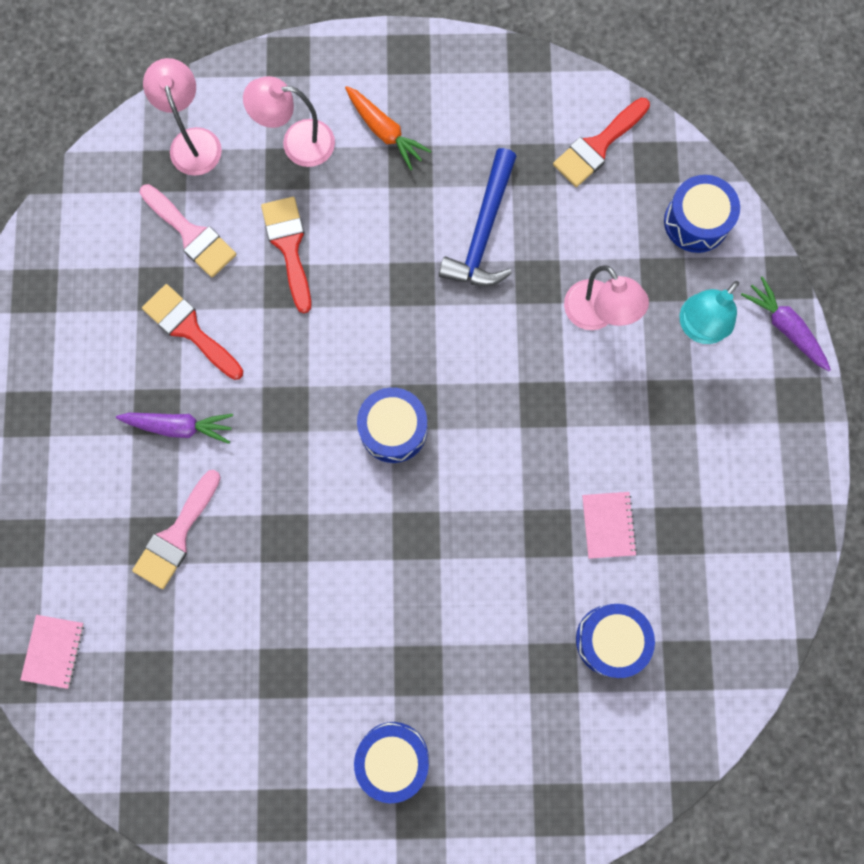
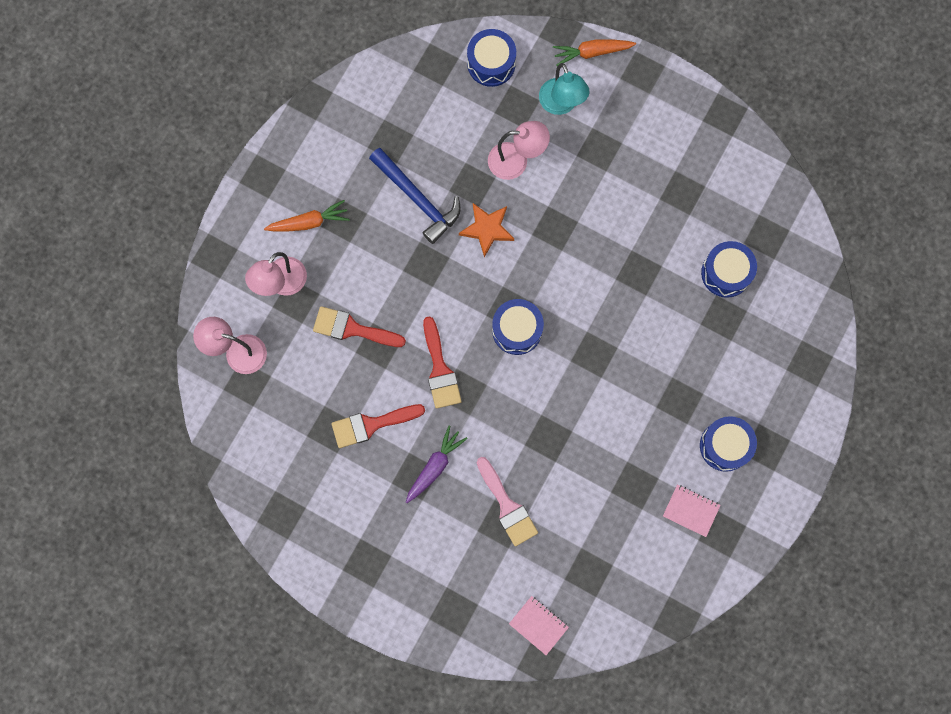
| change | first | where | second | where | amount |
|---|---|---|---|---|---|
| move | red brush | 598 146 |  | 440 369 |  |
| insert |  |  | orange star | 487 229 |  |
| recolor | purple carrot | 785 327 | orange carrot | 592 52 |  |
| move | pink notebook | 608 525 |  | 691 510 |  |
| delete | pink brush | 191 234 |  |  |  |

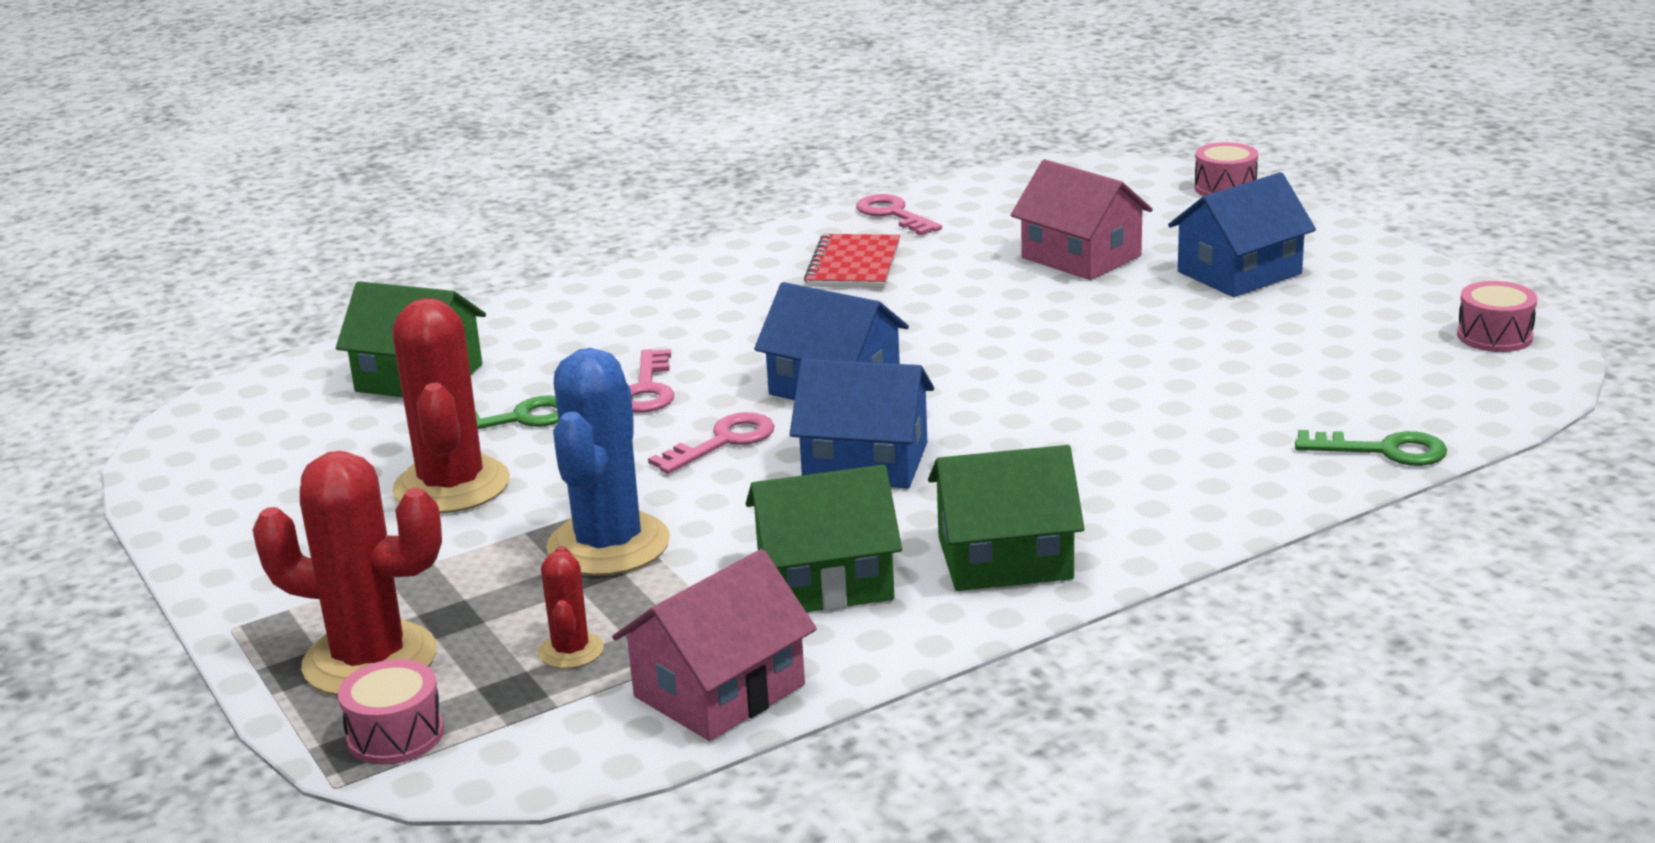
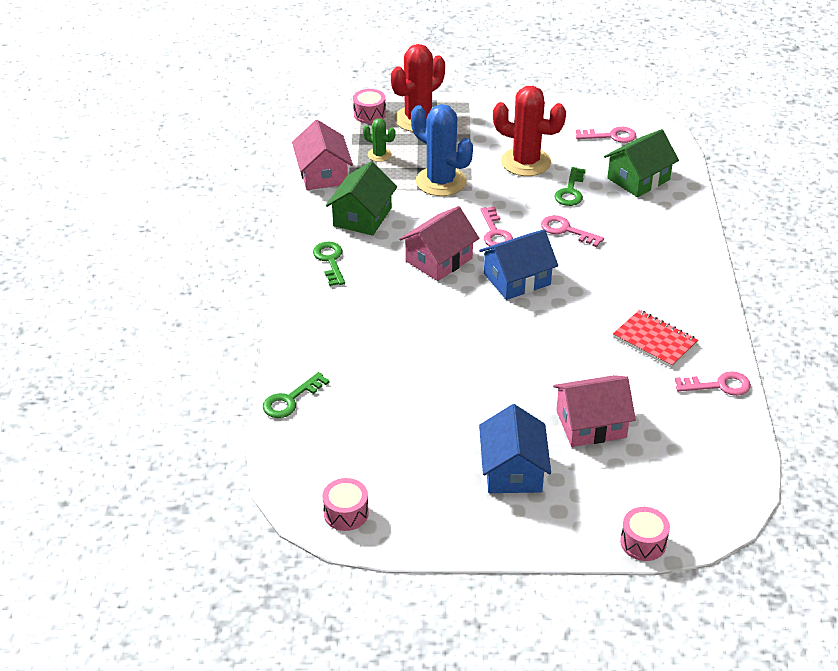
| change | first | where | second | where | amount |
|---|---|---|---|---|---|
| replace | green house | 1005 558 | green key | 330 261 |  |
| recolor | red cactus | 571 651 | green cactus | 379 155 |  |
| recolor | blue house | 865 462 | pink house | 439 260 |  |
| insert |  |  | pink key | 611 136 |  |

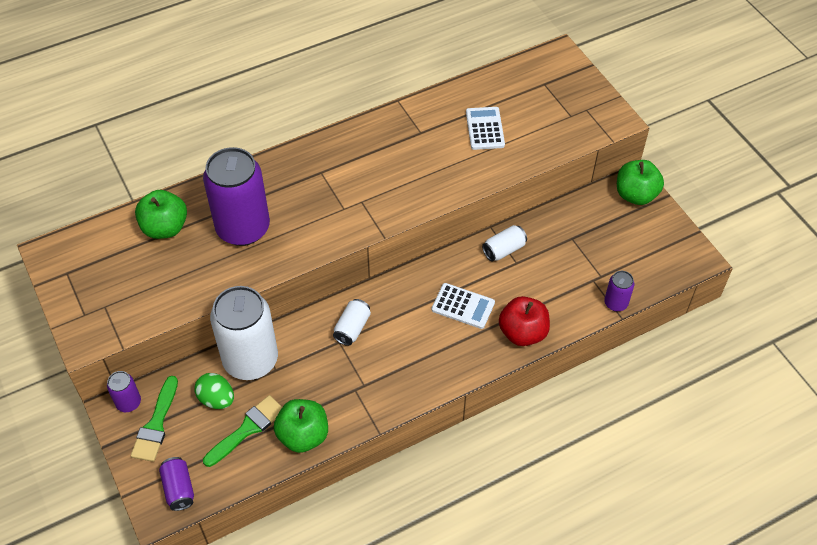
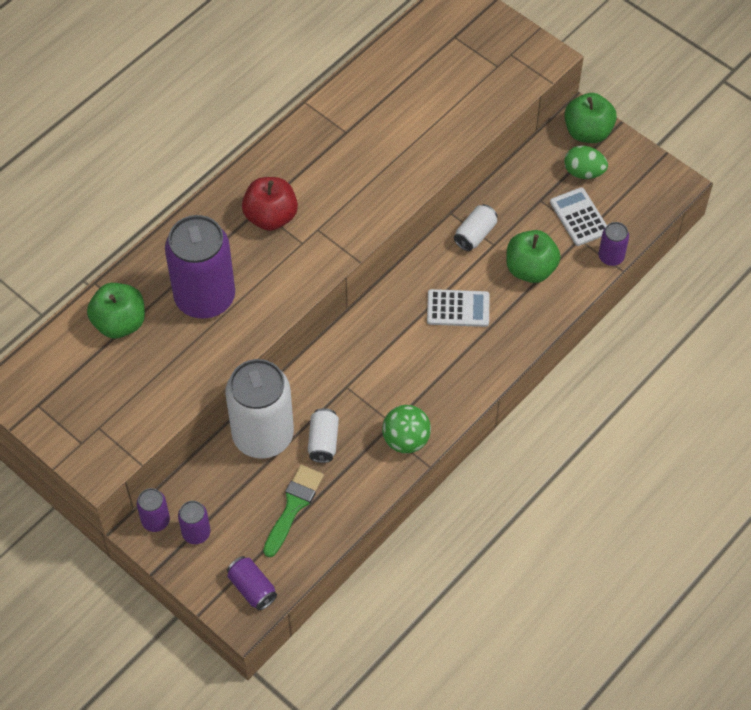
| change | first | where | second | where | amount |
|---|---|---|---|---|---|
| replace | green brush | 156 424 | purple can | 196 533 |  |
| move | red apple | 522 333 |  | 271 217 |  |
| move | white can | 352 328 |  | 323 441 |  |
| insert |  |  | green ball | 406 440 |  |
| move | green apple | 303 435 |  | 530 269 |  |
| move | white calculator | 484 129 |  | 579 217 |  |
| move | green egg | 216 399 |  | 583 172 |  |

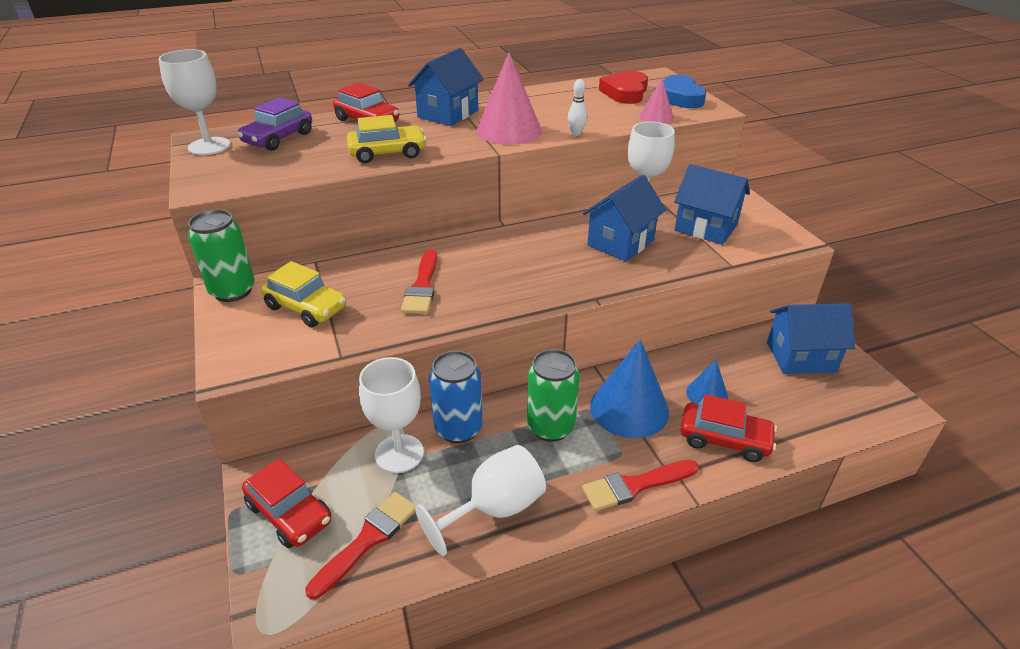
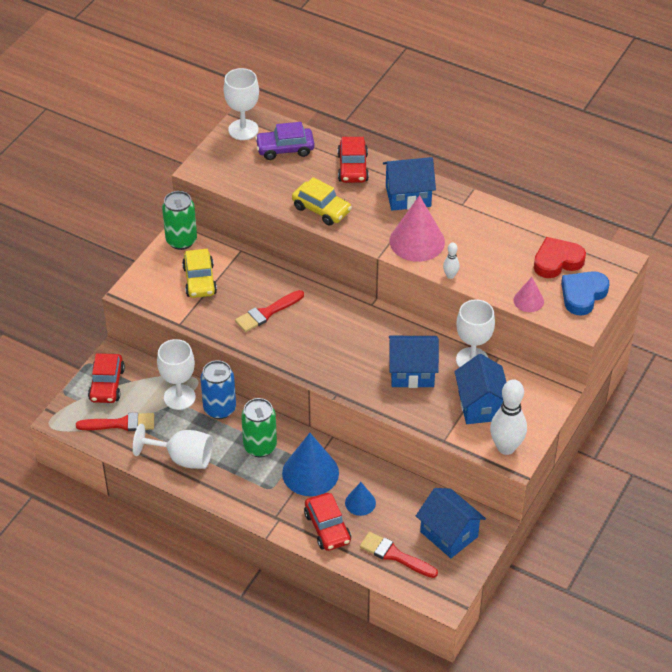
| change | first | where | second | where | amount |
|---|---|---|---|---|---|
| move | red brush | 635 486 |  | 394 555 |  |
| insert |  |  | white bowling pin | 506 447 |  |

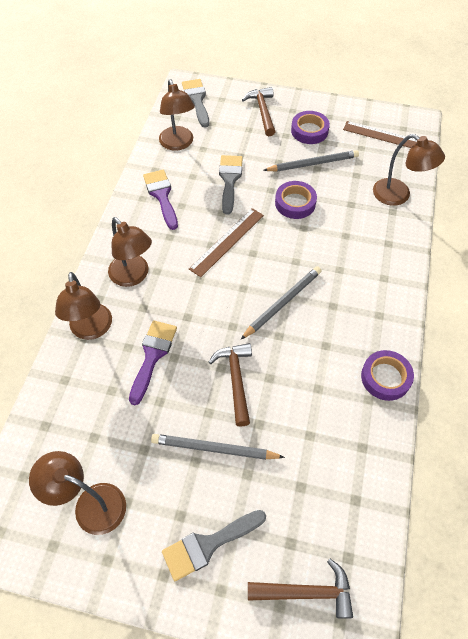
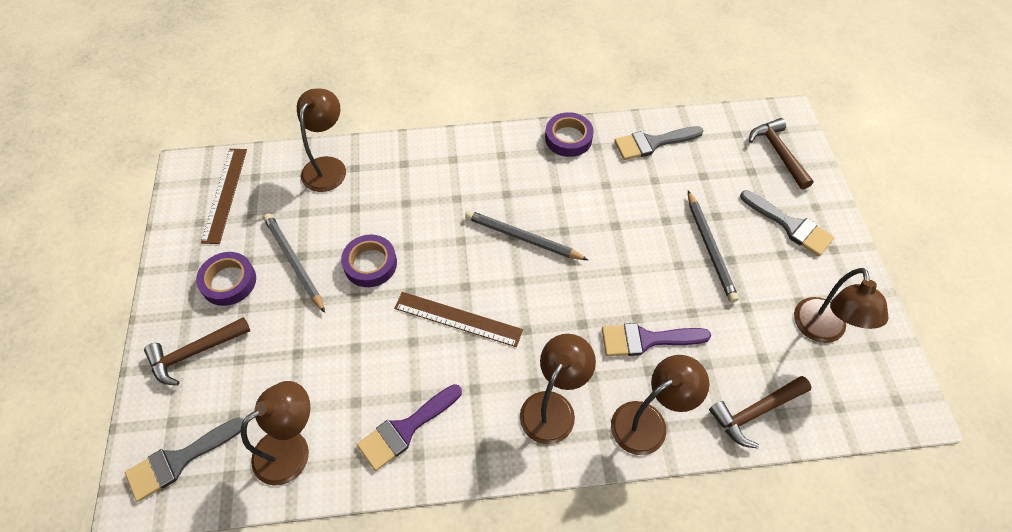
| change | first | where | second | where | amount |
|---|---|---|---|---|---|
| move | grey brush | 229 180 |  | 653 143 |  |
| move | brown hammer | 236 380 |  | 755 412 |  |

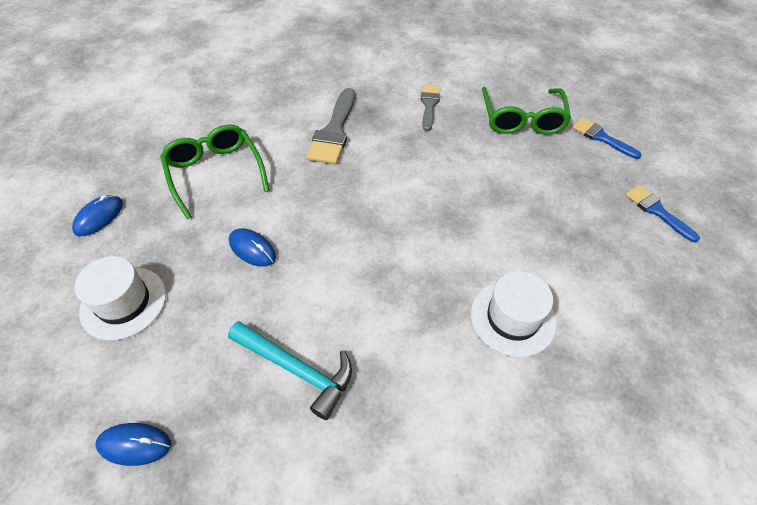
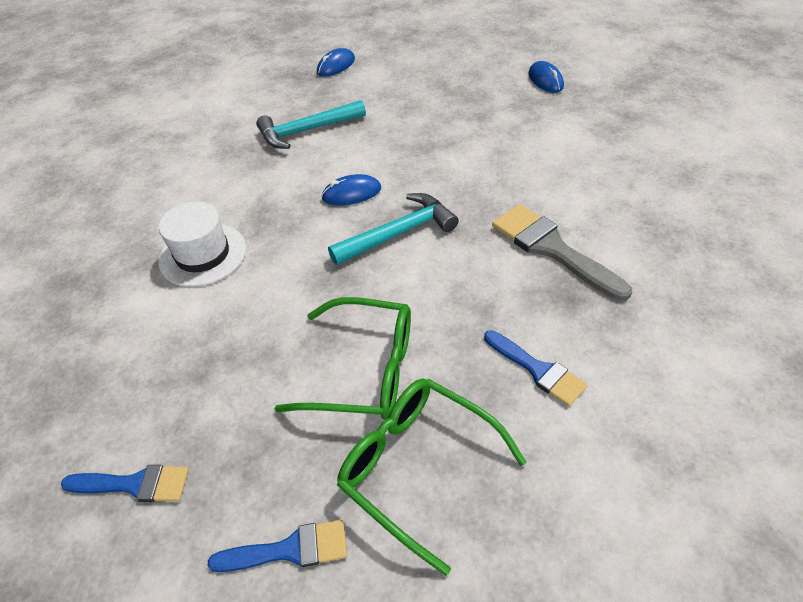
| change | first | where | second | where | amount |
|---|---|---|---|---|---|
| move | green glasses | 215 173 |  | 364 370 |  |
| move | blue mouse | 252 249 |  | 351 193 |  |
| insert |  |  | turquoise hammer | 399 233 |  |
| recolor | grey brush | 429 105 | blue brush | 538 370 |  |
| delete | white hat | 123 302 |  |  |  |

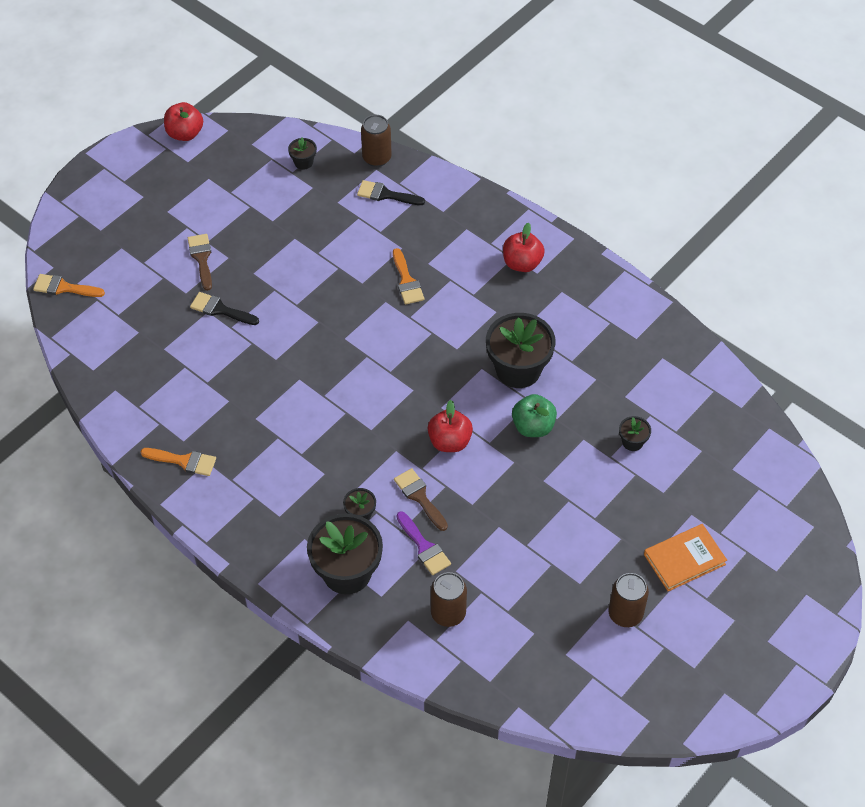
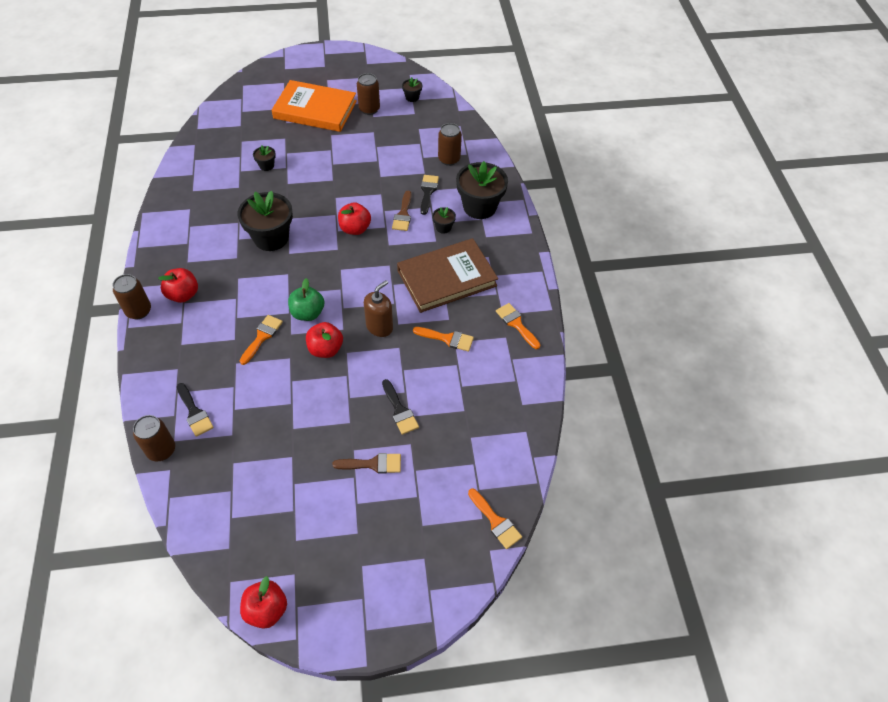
| change | first | where | second | where | amount |
|---|---|---|---|---|---|
| insert |  |  | brown can | 138 311 |  |
| resize | orange book | 684 559 |  | 315 110 | x1.70 |
| move | green apple | 533 427 |  | 308 313 |  |
| insert |  |  | red apple | 325 349 |  |
| rotate | brown brush | 201 258 |  | 373 464 | 120 degrees counterclockwise |
| insert |  |  | brown soap dispenser | 379 327 |  |
| insert |  |  | brown book | 446 278 |  |
| move | black flower pot | 303 162 |  | 412 97 |  |
| insert |  |  | orange brush | 447 339 |  |
| recolor | purple brush | 424 547 | black brush | 428 192 |  |

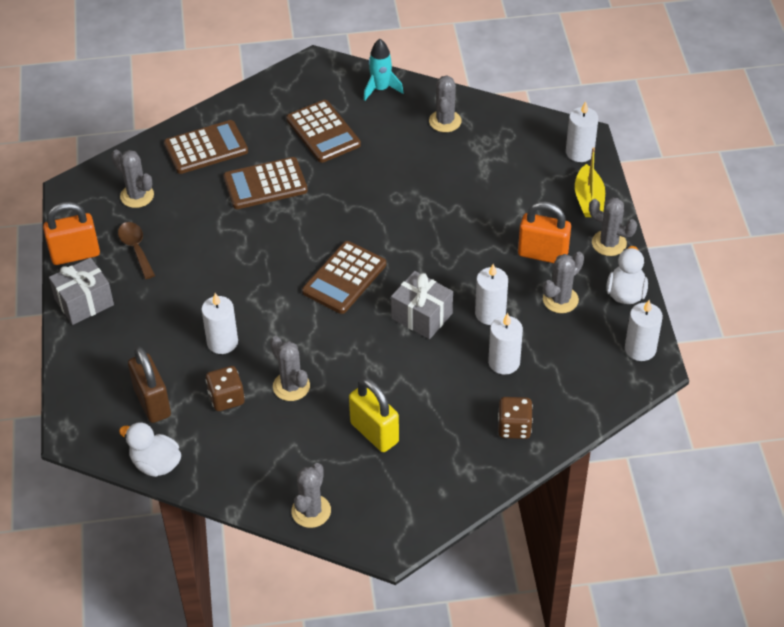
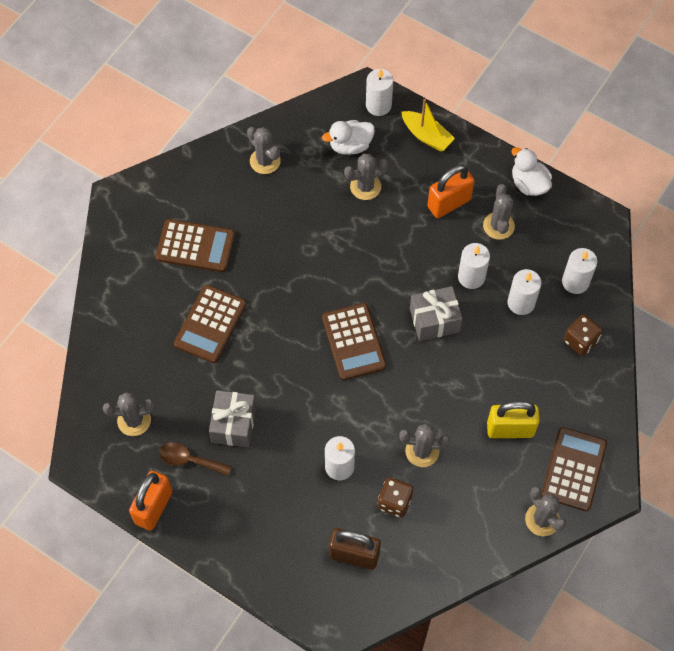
| change | first | where | second | where | amount |
|---|---|---|---|---|---|
| move | grey gift | 84 302 |  | 233 424 |  |
| move | white duck | 156 464 |  | 350 145 |  |
| move | grey cactus | 609 243 |  | 365 187 |  |
| move | brown calculator | 206 148 |  | 573 469 |  |
| move | white candle | 640 349 |  | 575 282 |  |
| delete | turquoise rocket | 380 89 |  |  |  |

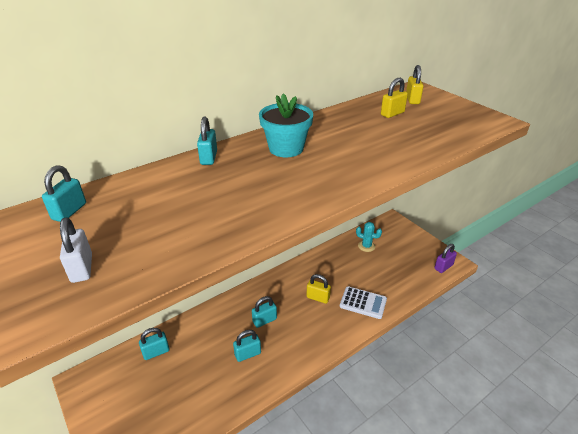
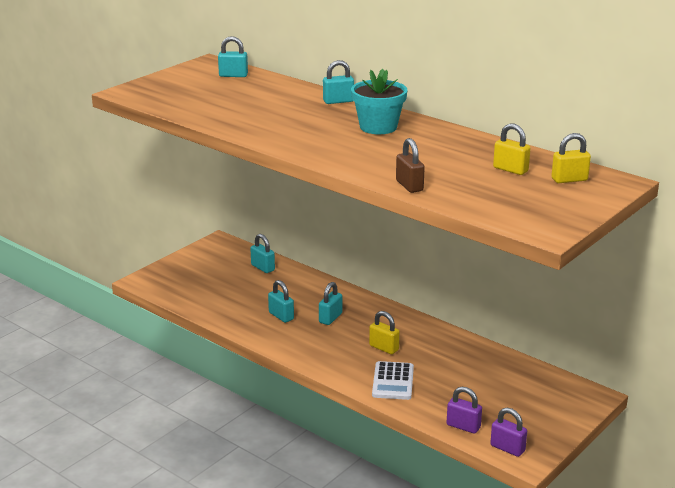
| change | first | where | second | where | amount |
|---|---|---|---|---|---|
| rotate | turquoise padlock | 264 320 |  | 330 318 | 75 degrees clockwise |
| rotate | yellow padlock | 318 298 |  | 384 348 | 60 degrees counterclockwise |
| insert |  |  | brown padlock | 409 186 |  |
| insert |  |  | purple padlock | 463 426 |  |
| delete | white padlock | 82 268 |  |  |  |
| delete | turquoise cactus | 366 246 |  |  |  |

